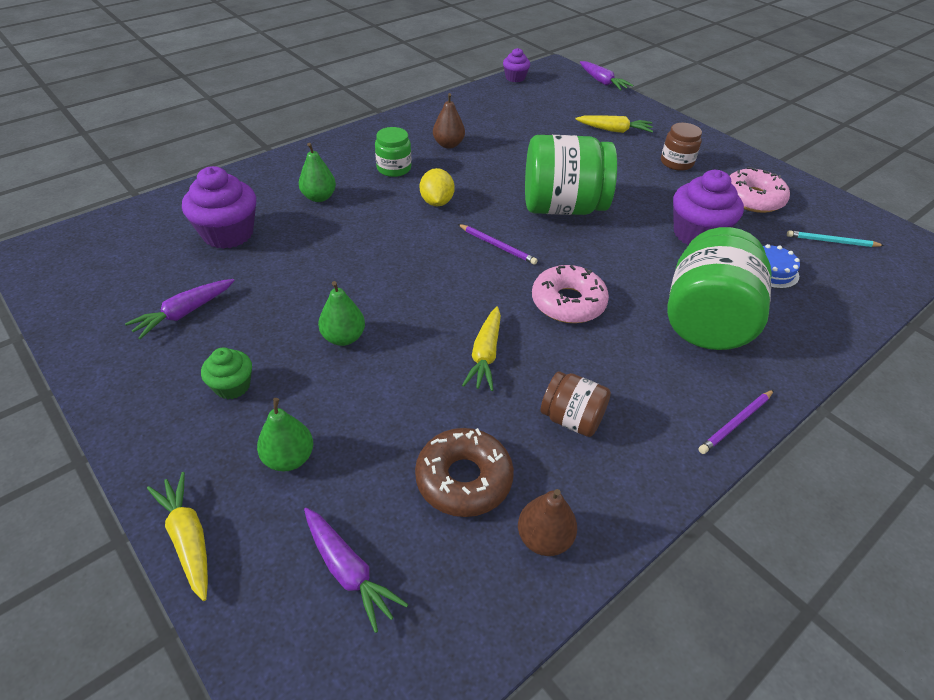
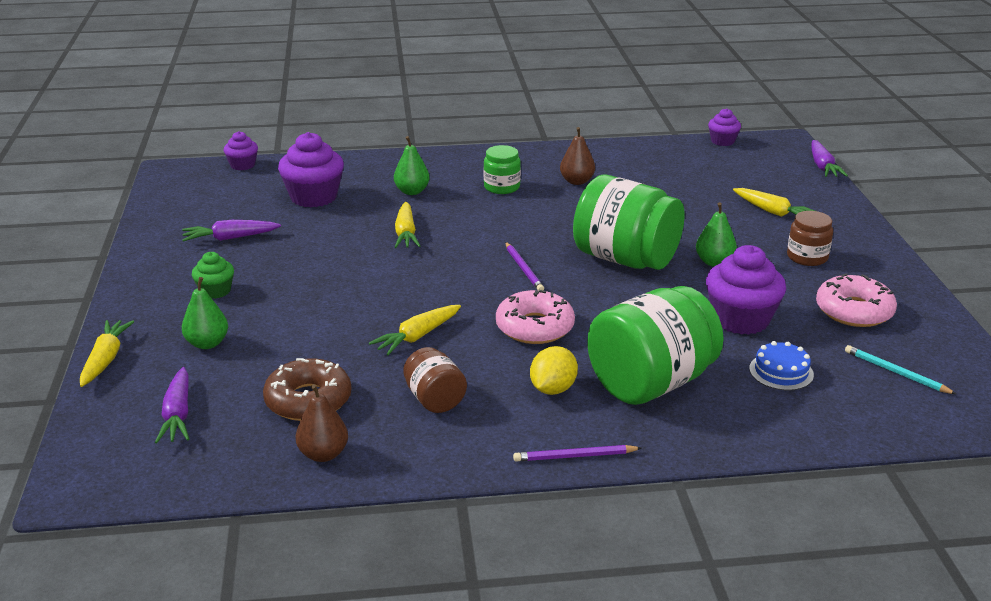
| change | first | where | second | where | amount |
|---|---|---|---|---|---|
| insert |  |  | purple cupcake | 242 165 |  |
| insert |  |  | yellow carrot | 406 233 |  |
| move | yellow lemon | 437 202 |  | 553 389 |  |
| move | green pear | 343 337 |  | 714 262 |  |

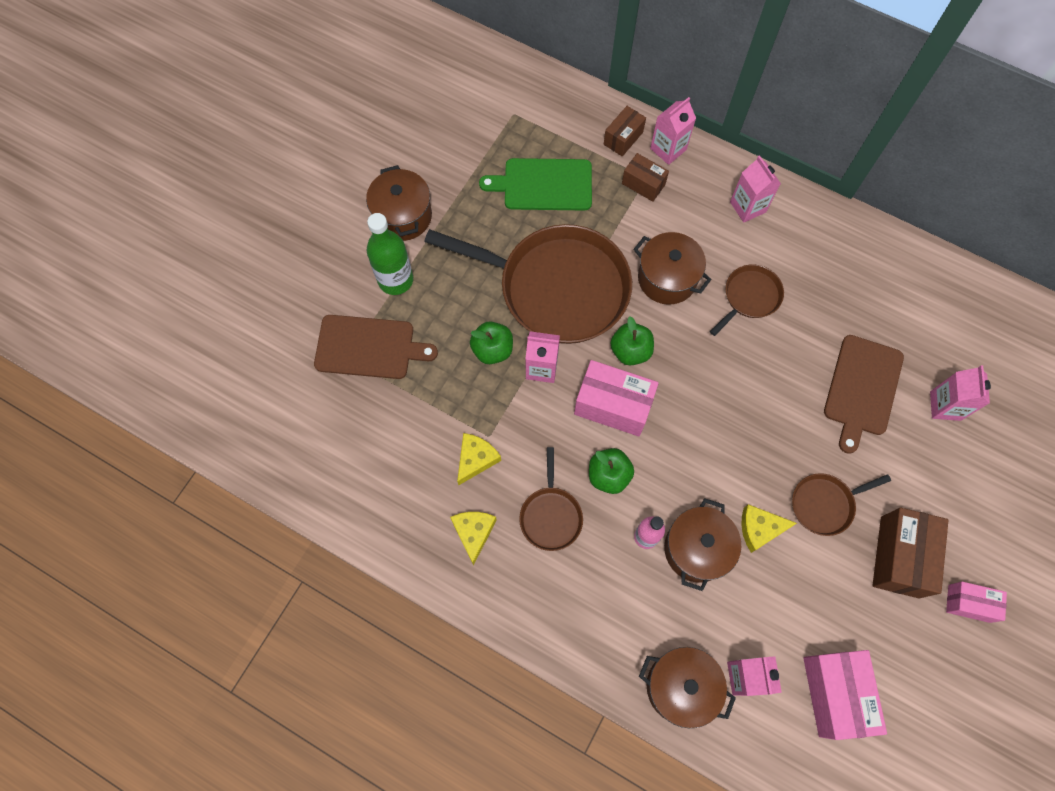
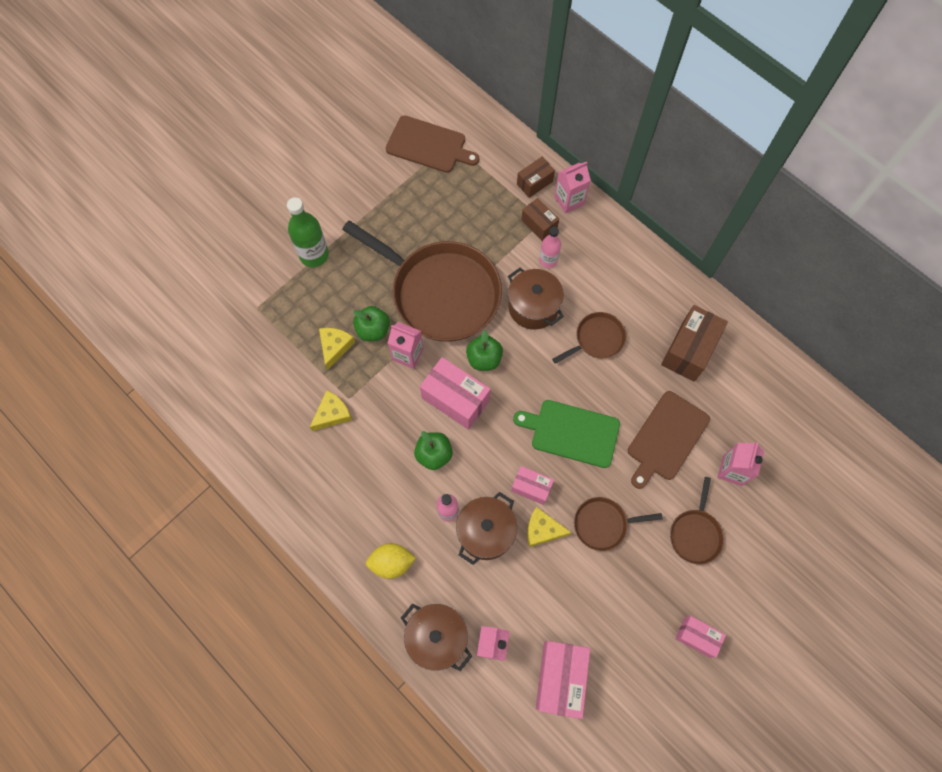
| change | first | where | second | where | amount |
|---|---|---|---|---|---|
| move | yellow cheese | 473 533 |  | 335 347 |  |
| insert |  |  | yellow lemon | 391 562 |  |
| move | brown cutting board | 369 347 |  | 429 145 |  |
| insert |  |  | pink box | 531 487 |  |
| move | green cutting board | 544 185 |  | 571 433 |  |
| insert |  |  | pink bottle | 548 260 |  |
| move | brown box | 899 557 |  | 689 350 |  |
| move | brown pan | 551 516 |  | 695 534 |  |
| delete | brown pot | 403 216 |  |  |  |
| delete | pink carton | 747 207 |  |  |  |

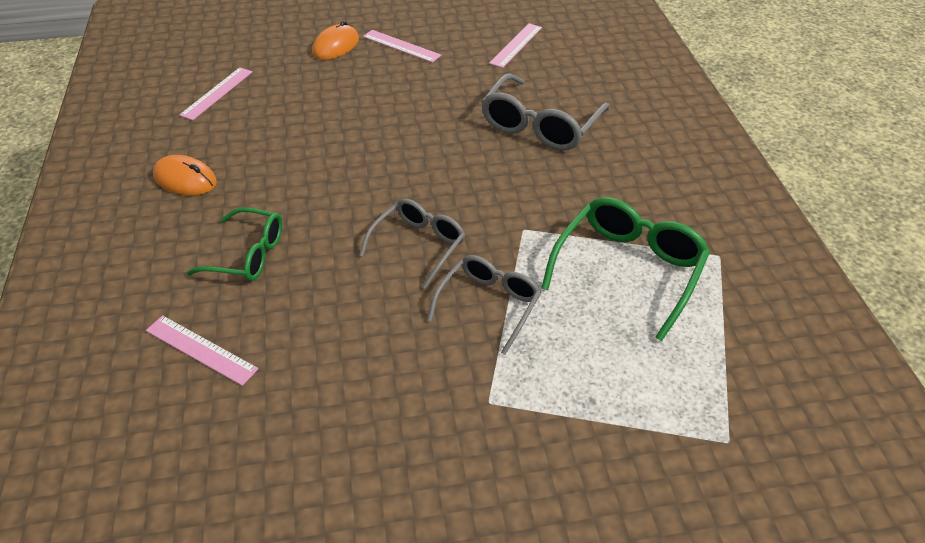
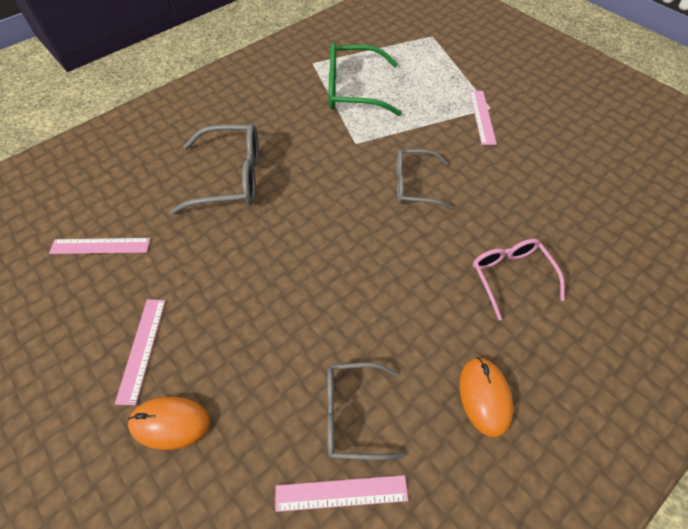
| change | first | where | second | where | amount |
|---|---|---|---|---|---|
| move | grey glasses | 488 305 |  | 353 414 |  |
| move | pink ruler | 201 349 |  | 482 117 |  |
| recolor | green glasses | 247 254 | pink glasses | 511 277 |  |

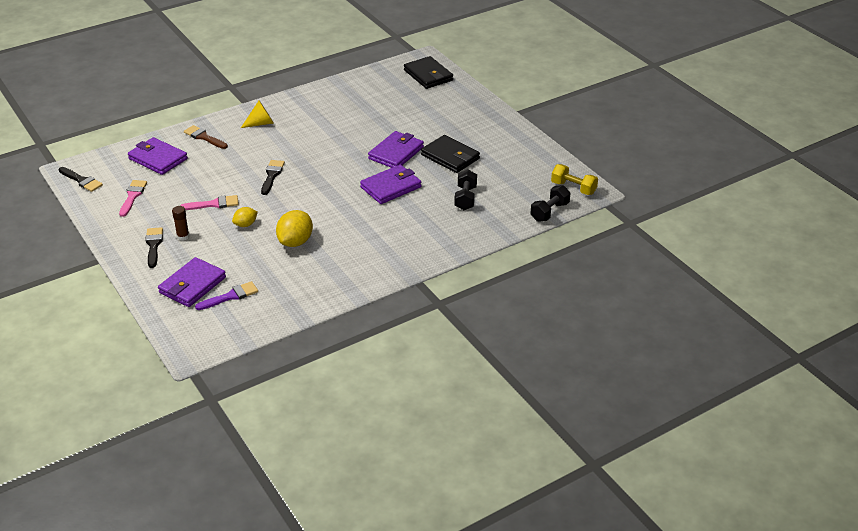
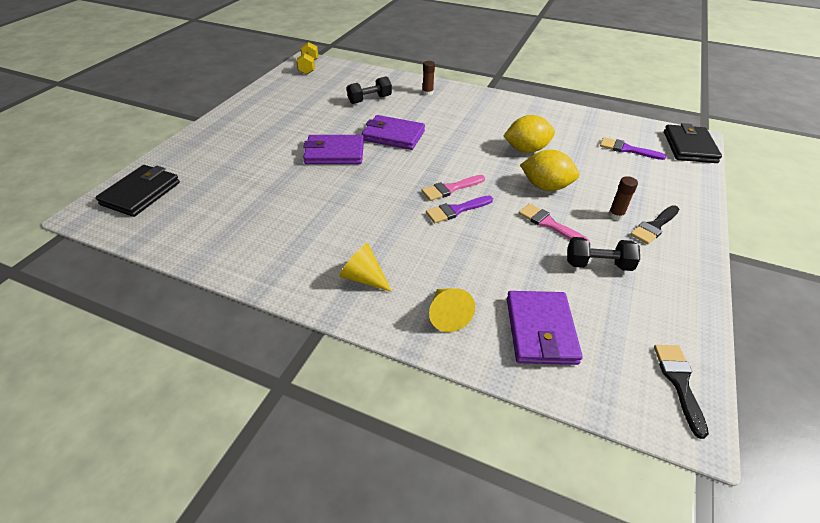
| change | first | where | second | where | amount |
|---|---|---|---|---|---|
| insert |  |  | brown glue stick | 427 93 |  |
| move | pink brush | 132 196 |  | 450 189 |  |
| recolor | black brush | 272 175 | purple brush | 456 210 |  |
| replace | brown brush | 204 137 | yellow cone | 447 315 |  |
| resize | yellow lemon | 245 224 |  | 545 186 | x1.72 |
| move | black dumbbell | 549 212 |  | 598 264 |  |
| move | black wallet | 450 157 |  | 689 147 |  |
| delete | purple wallet | 192 285 |  |  |  |

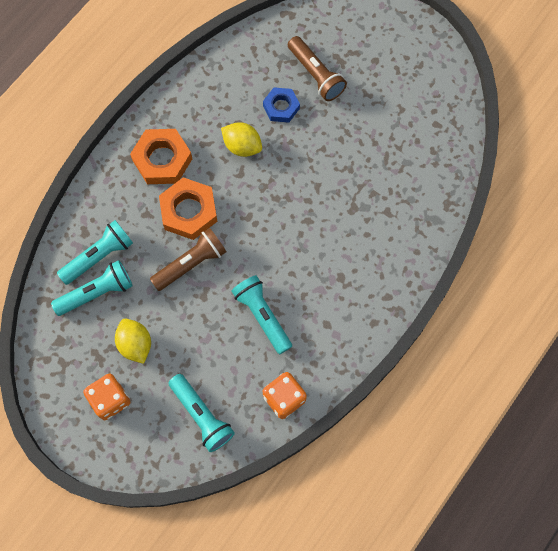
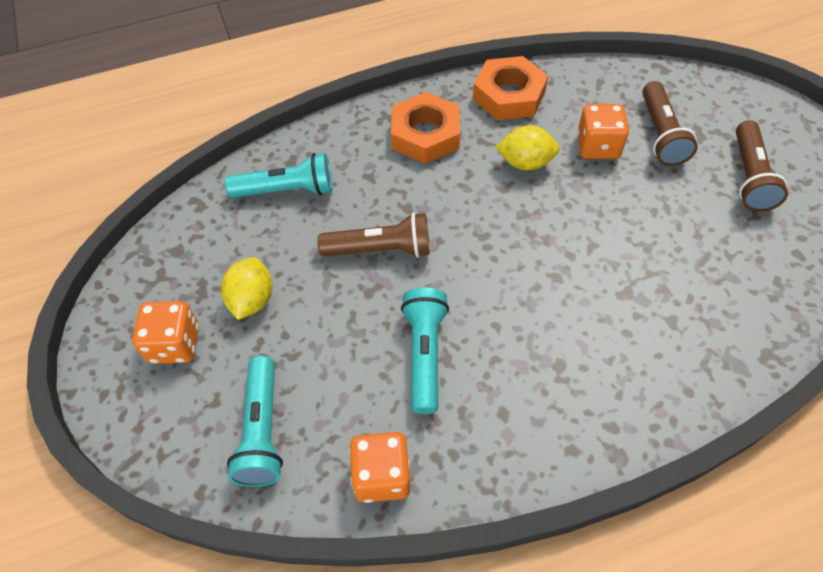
| change | first | where | second | where | amount |
|---|---|---|---|---|---|
| move | orange nut | 189 211 |  | 509 95 |  |
| rotate | yellow lemon | 242 146 |  | 525 163 | 60 degrees counterclockwise |
| replace | blue nut | 281 107 | orange dice | 597 146 |  |
| insert |  |  | brown flashlight | 749 177 |  |
| delete | turquoise flashlight | 97 292 |  |  |  |

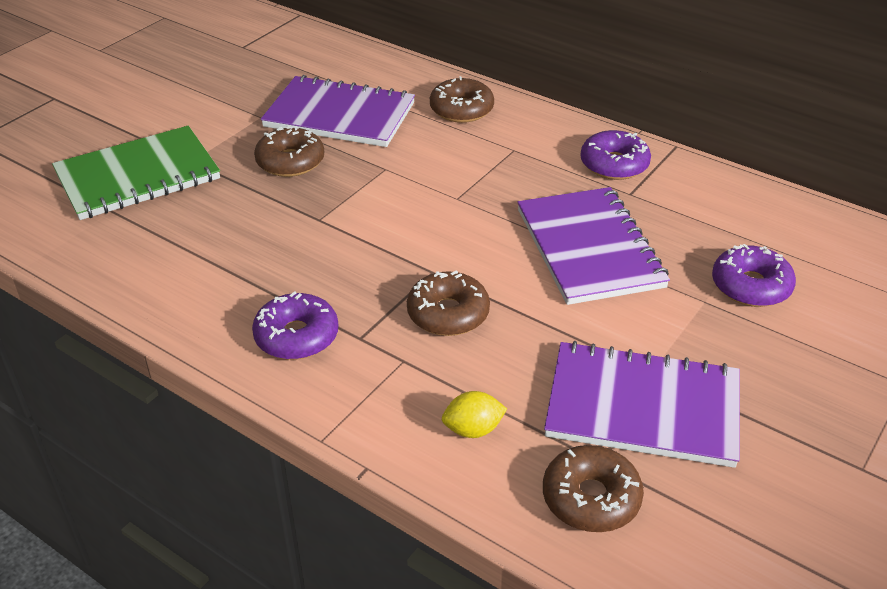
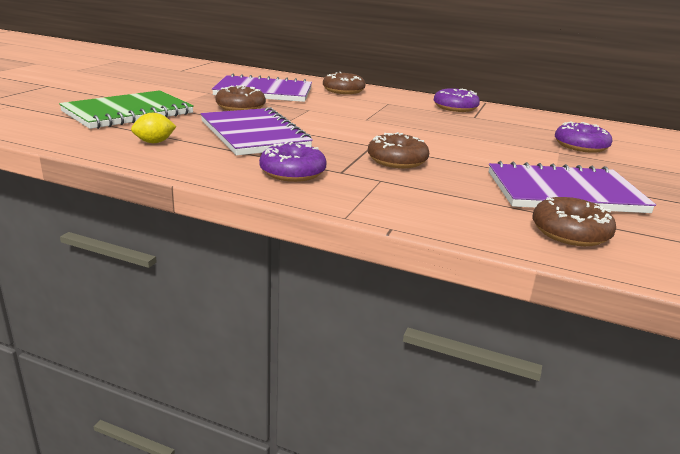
| change | first | where | second | where | amount |
|---|---|---|---|---|---|
| move | yellow lemon | 473 429 |  | 154 142 |  |
| move | purple notebook | 589 248 |  | 254 134 |  |

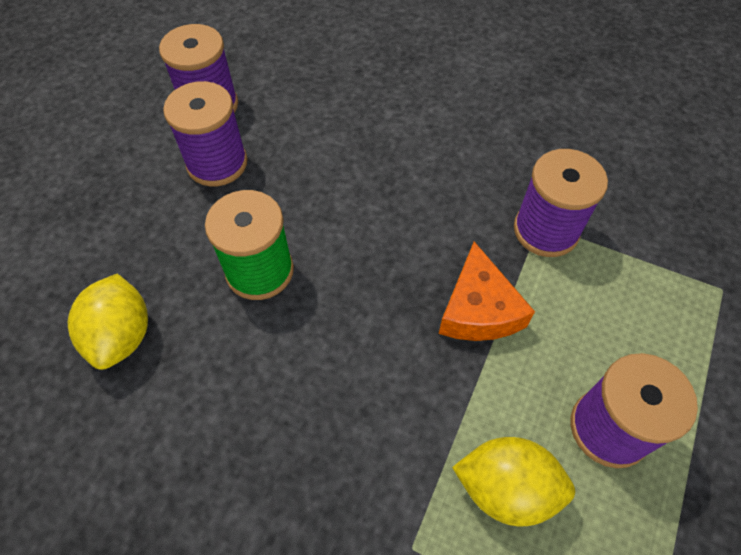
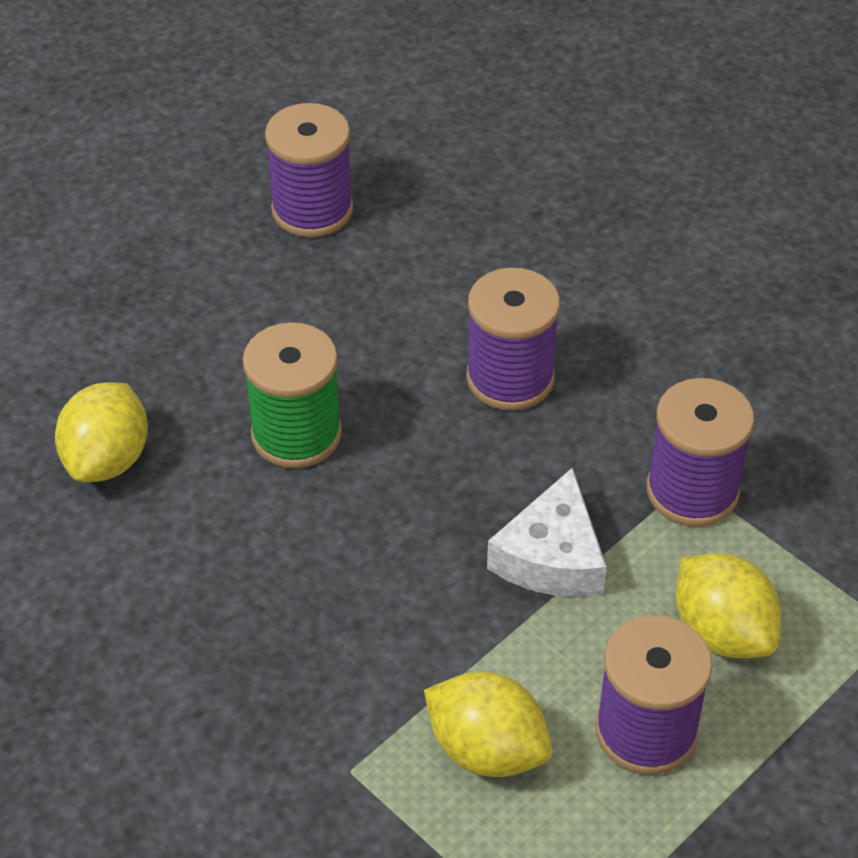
| change | first | where | second | where | amount |
|---|---|---|---|---|---|
| move | purple spool | 217 163 |  | 510 378 |  |
| recolor | orange cheese | 478 309 | white cheese | 552 556 |  |
| insert |  |  | yellow lemon | 722 632 |  |

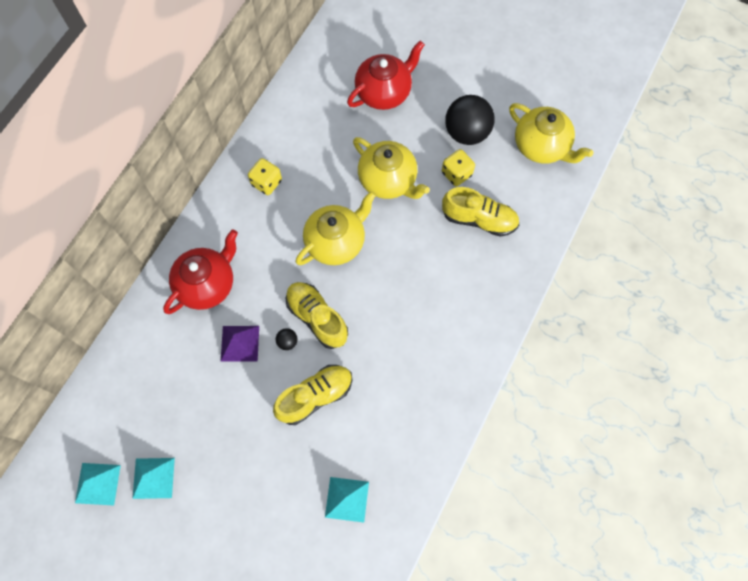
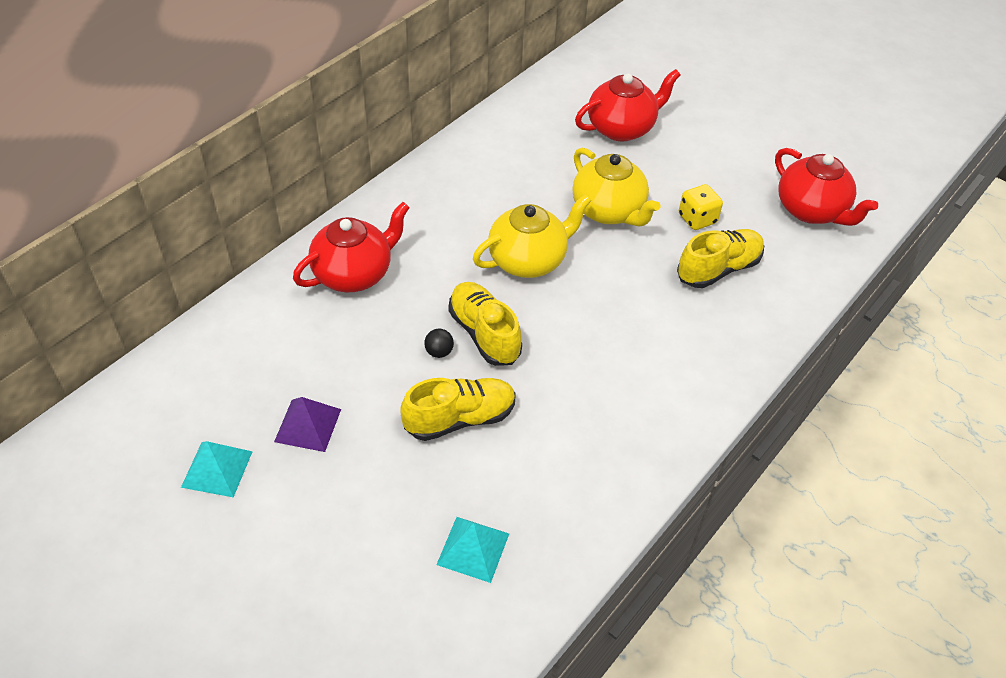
| change | first | where | second | where | amount |
|---|---|---|---|---|---|
| move | purple pyramid | 240 343 |  | 308 425 |  |
| rotate | yellow shoe | 479 219 |  | 718 269 | 60 degrees counterclockwise |
| recolor | yellow teapot | 541 146 | red teapot | 811 211 |  |
| delete | turquoise pyramid | 97 483 |  |  |  |
| delete | yellow dice | 266 182 |  |  |  |
| delete | black ball | 466 133 |  |  |  |

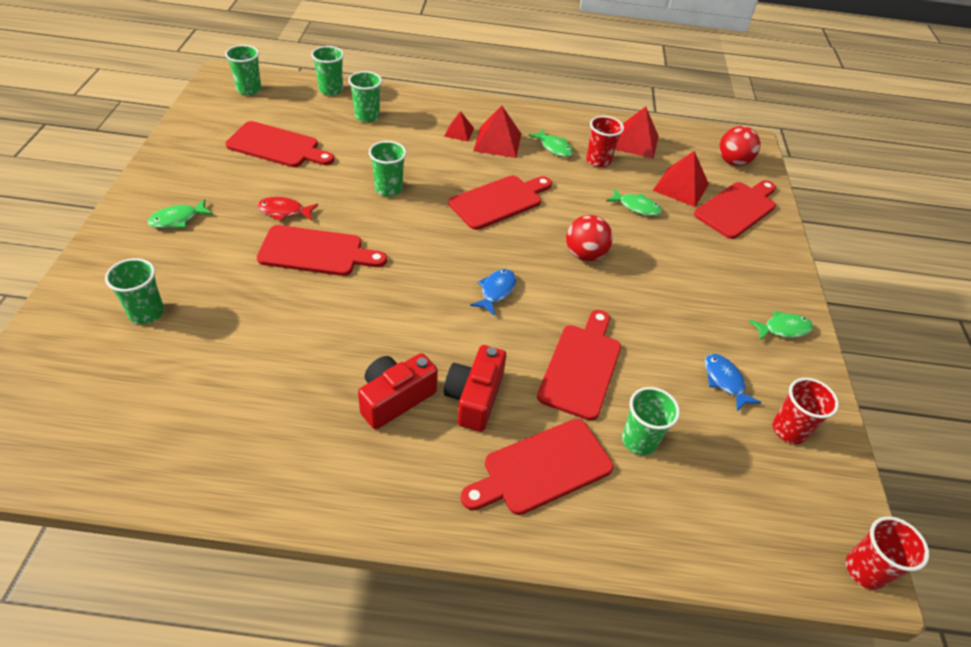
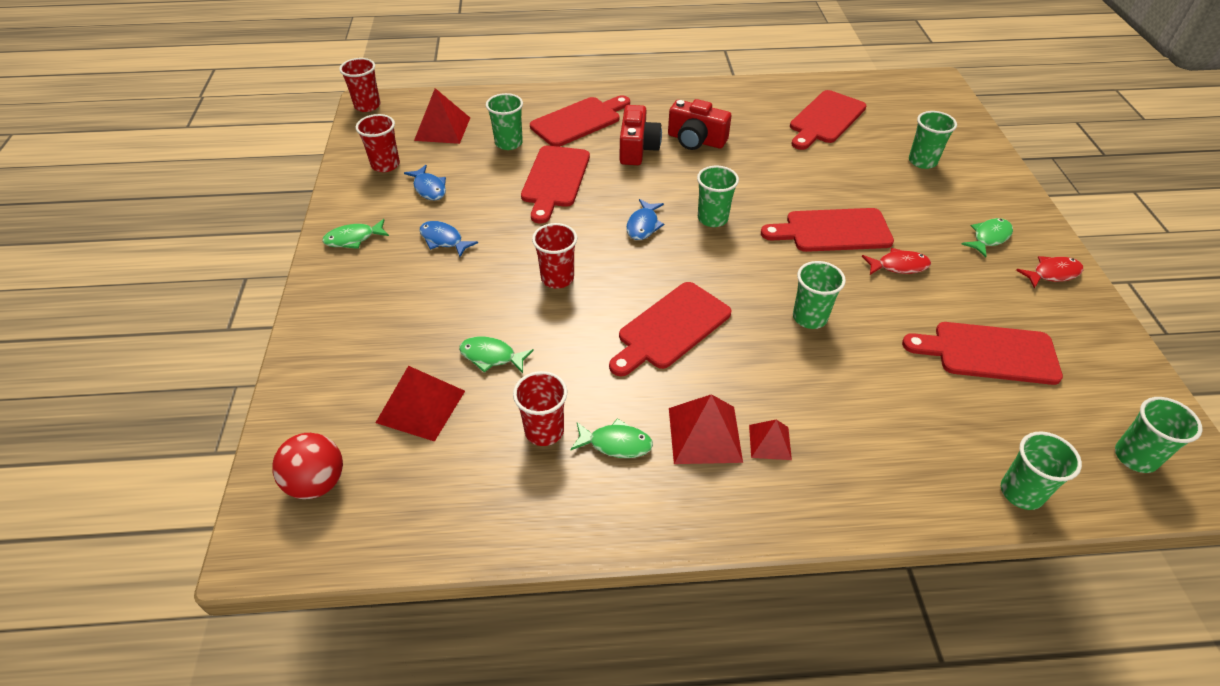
| change | first | where | second | where | amount |
|---|---|---|---|---|---|
| move | red pyramid | 635 142 |  | 442 129 |  |
| insert |  |  | blue fish | 443 240 |  |
| replace | red ball | 584 255 | red cup | 557 278 |  |
| rotate | green fish | 554 147 |  | 616 443 | 150 degrees clockwise |
| rotate | red camera | 395 398 |  | 696 140 | 75 degrees clockwise |
| move | green cup | 367 116 |  | 712 218 |  |
| move | red cutting board | 737 208 |  | 825 119 |  |
| insert |  |  | red fish | 1052 274 |  |

